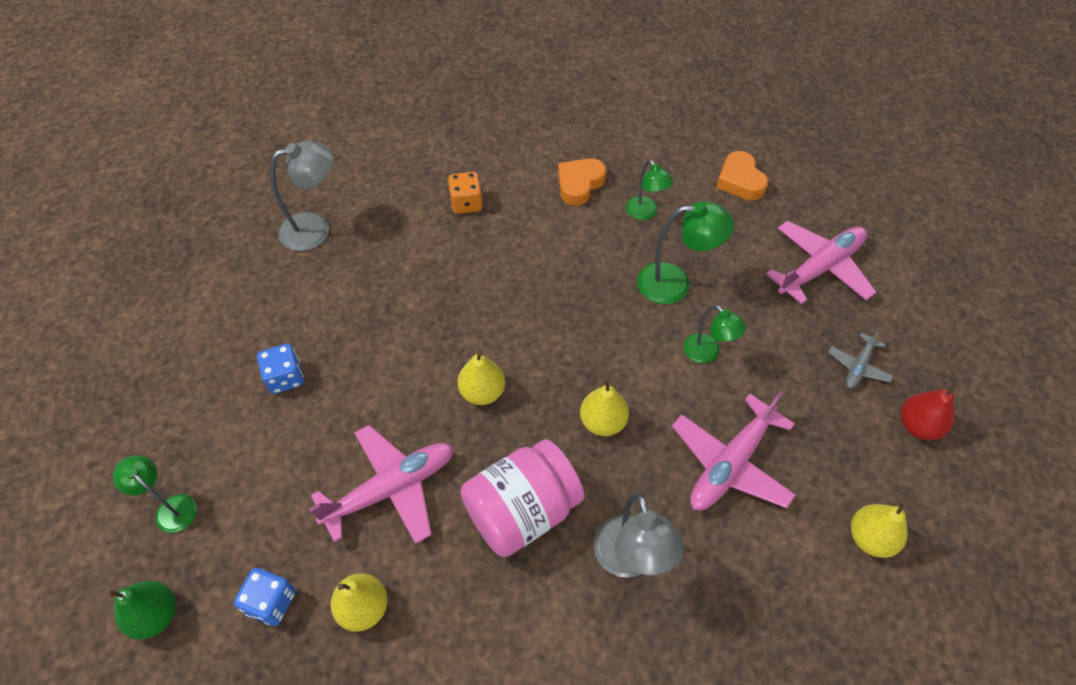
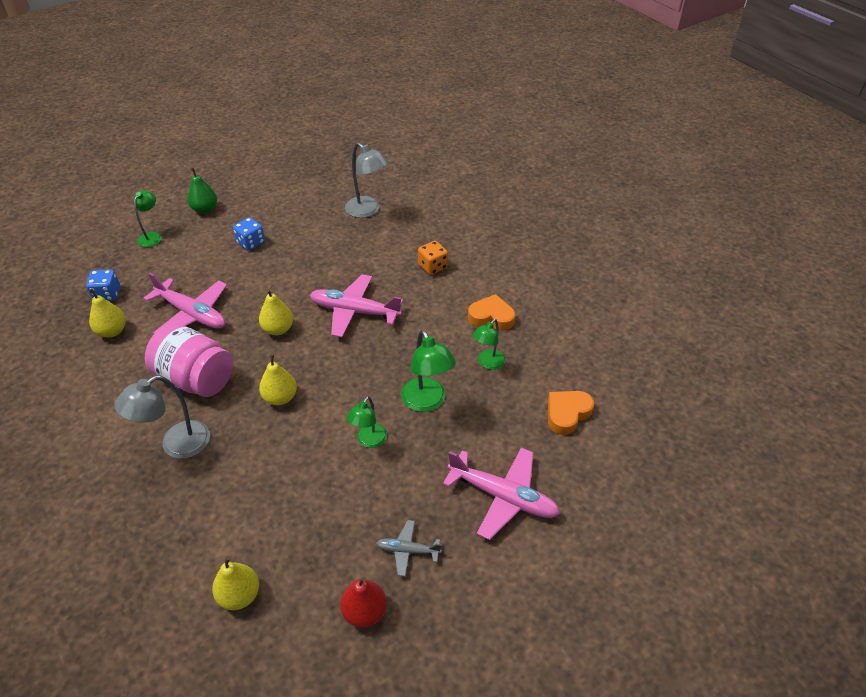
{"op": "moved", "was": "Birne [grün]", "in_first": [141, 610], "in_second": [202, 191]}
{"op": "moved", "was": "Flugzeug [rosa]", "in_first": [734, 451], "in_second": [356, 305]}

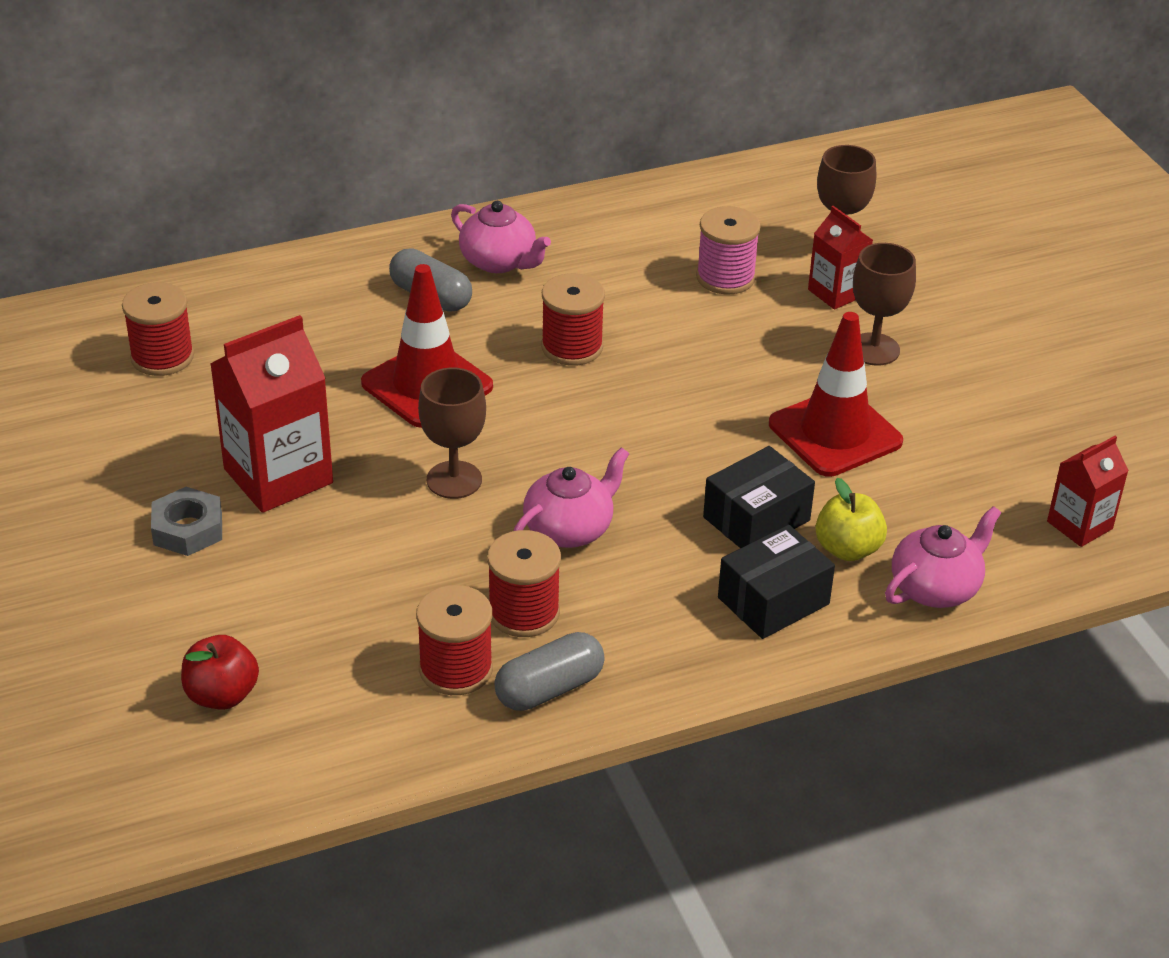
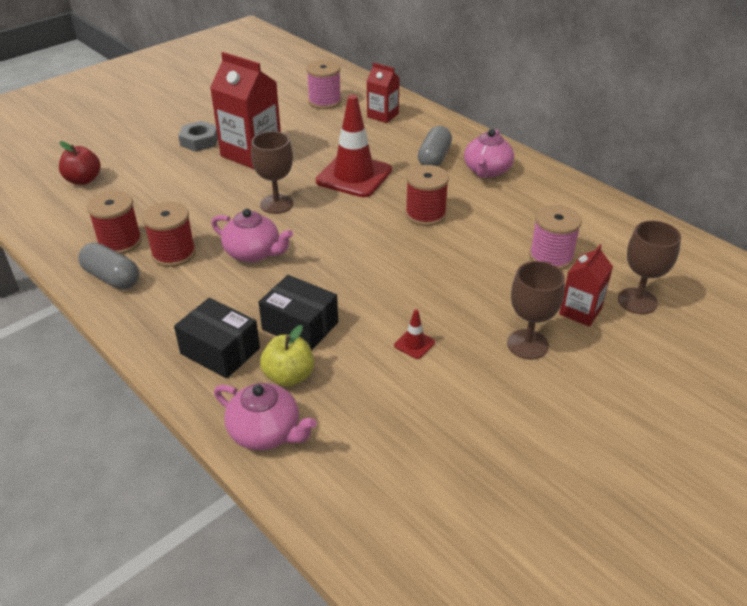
{"op": "recoloured", "was": "Garnrolle [rot]", "now": "Garnrolle [rosa]", "in_first": [158, 329], "in_second": [324, 84]}
{"op": "resized", "was": "Leitkegel [rot]", "in_first": [836, 394], "in_second": [414, 334], "ratio": 0.4}
{"op": "moved", "was": "Getränkekarton [rot]", "in_first": [1088, 491], "in_second": [383, 92]}

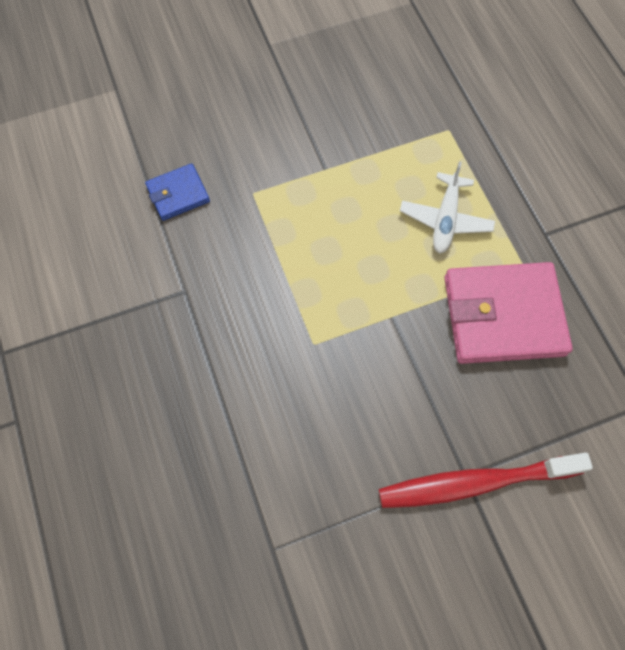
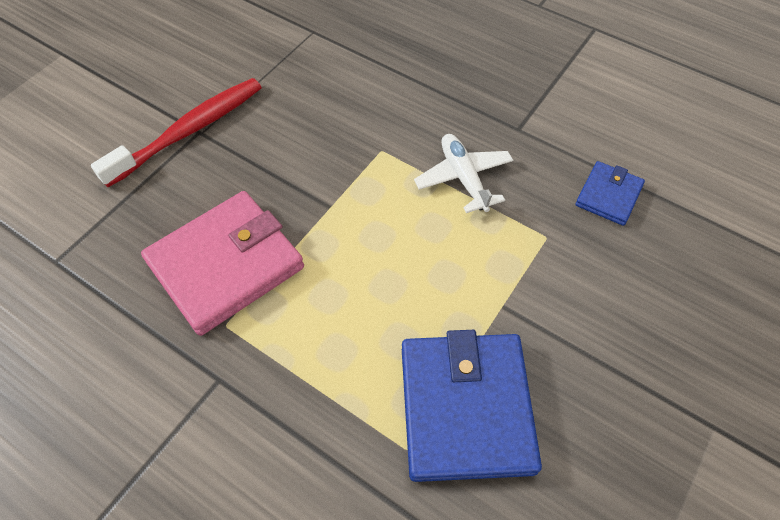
{"op": "moved", "was": "Flugzeug [weiß]", "in_first": [447, 207], "in_second": [463, 173]}
{"op": "added", "now": "Geldbörse [blau]", "in_second": [472, 406]}

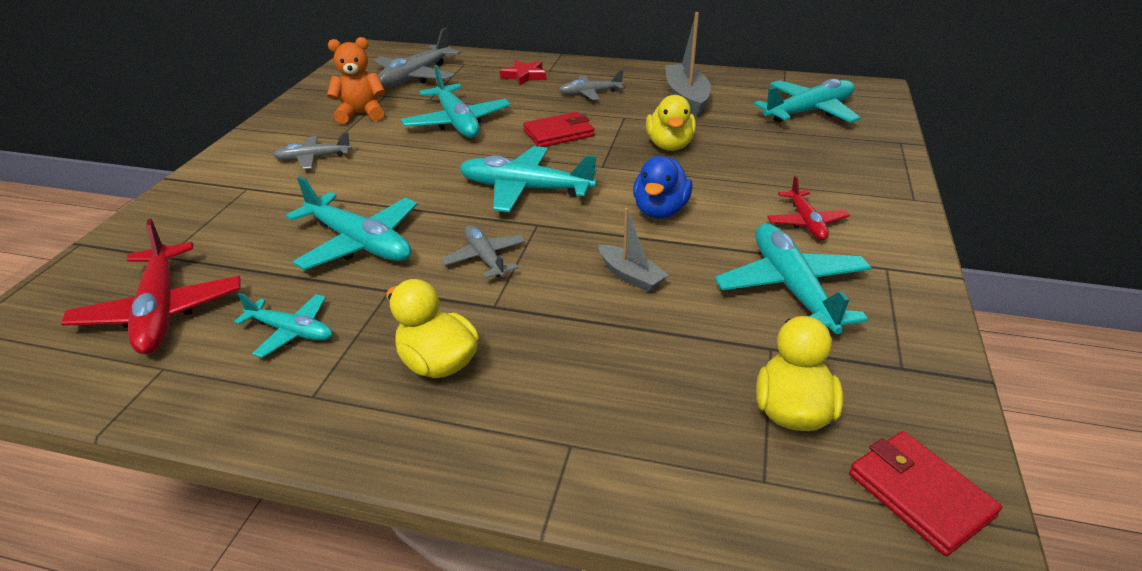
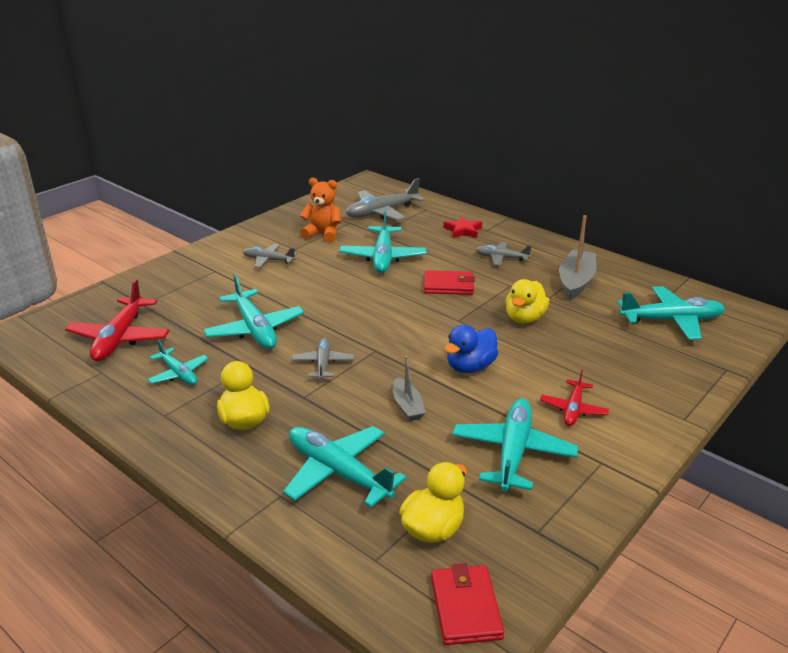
{"op": "moved", "was": "Flugzeug [türkis]", "in_first": [528, 179], "in_second": [344, 466]}

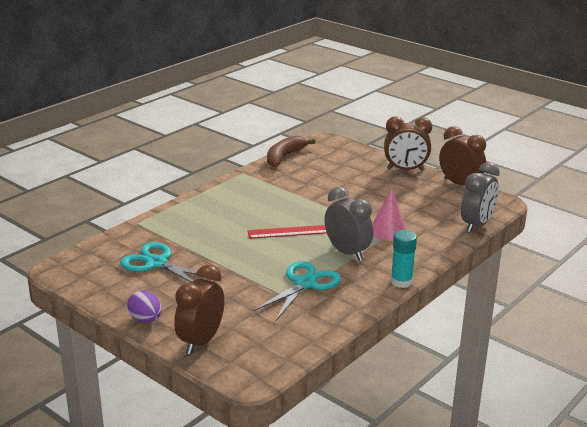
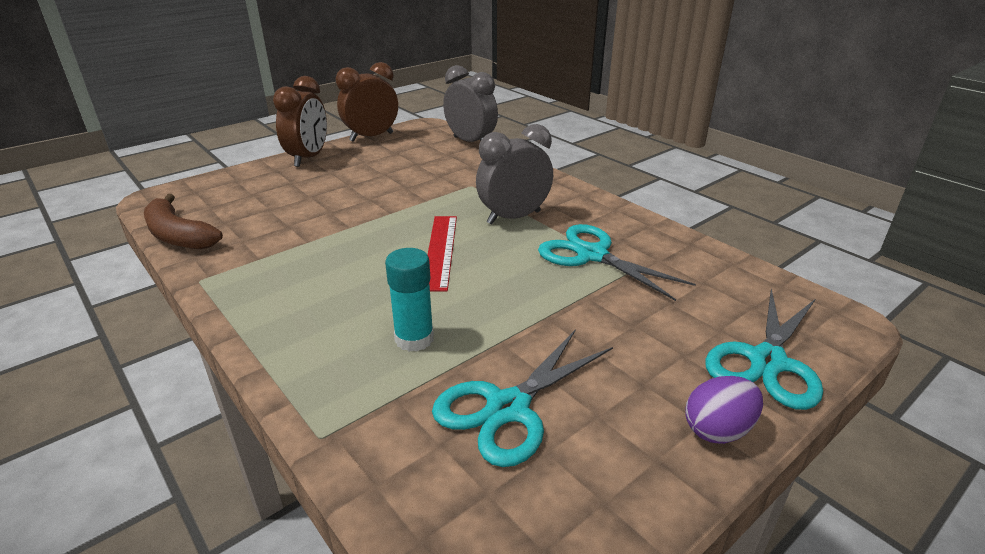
{"op": "replaced", "was": "Wecker [braun]", "now": "Schere [türkis]", "in_first": [199, 310], "in_second": [764, 349]}
{"op": "removed", "was": "Kegel [rosa]", "in_first": [389, 214]}
{"op": "moved", "was": "Klebestift [türkis]", "in_first": [404, 259], "in_second": [409, 300]}

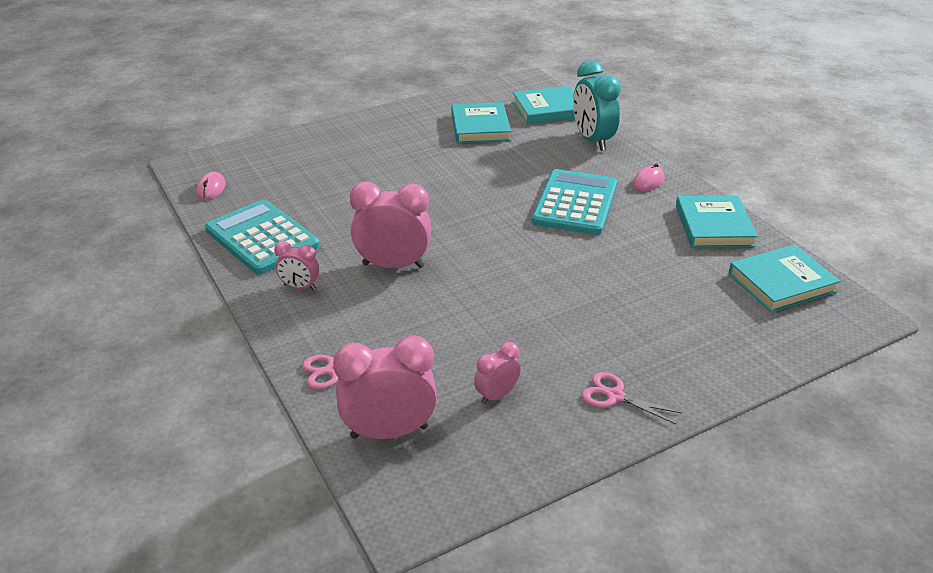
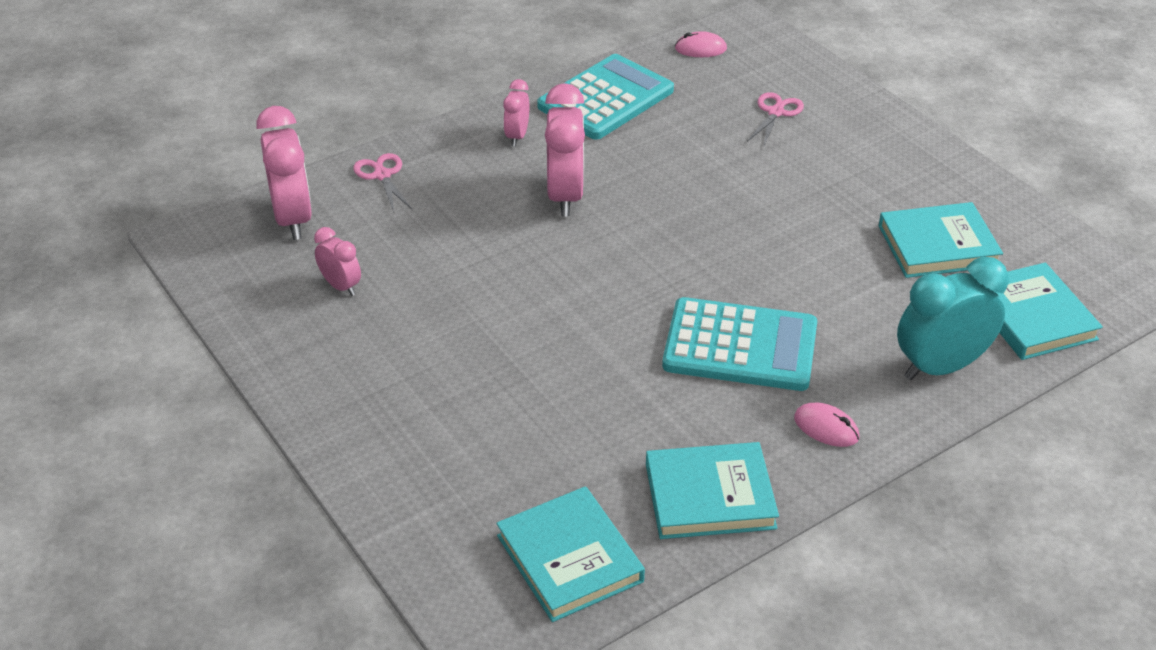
{"op": "moved", "was": "Schere [rosa]", "in_first": [632, 398], "in_second": [775, 118]}

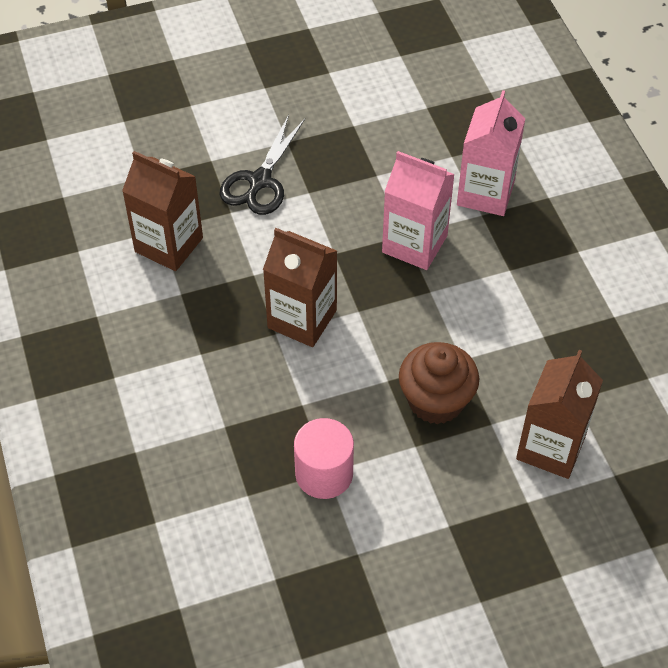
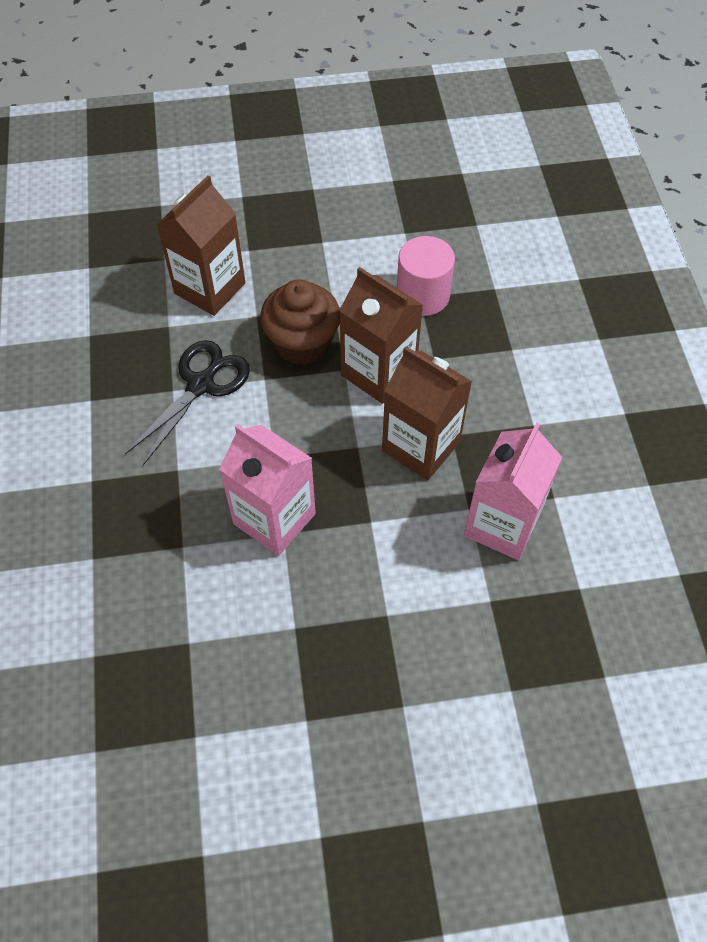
{"op": "moved", "was": "Getränkekarton [braun]", "in_first": [162, 211], "in_second": [381, 335]}
{"op": "moved", "was": "Schere [schwarz]", "in_first": [262, 165], "in_second": [187, 402]}
{"op": "moved", "was": "Getränkekarton [rosa]", "in_first": [491, 153], "in_second": [513, 491]}

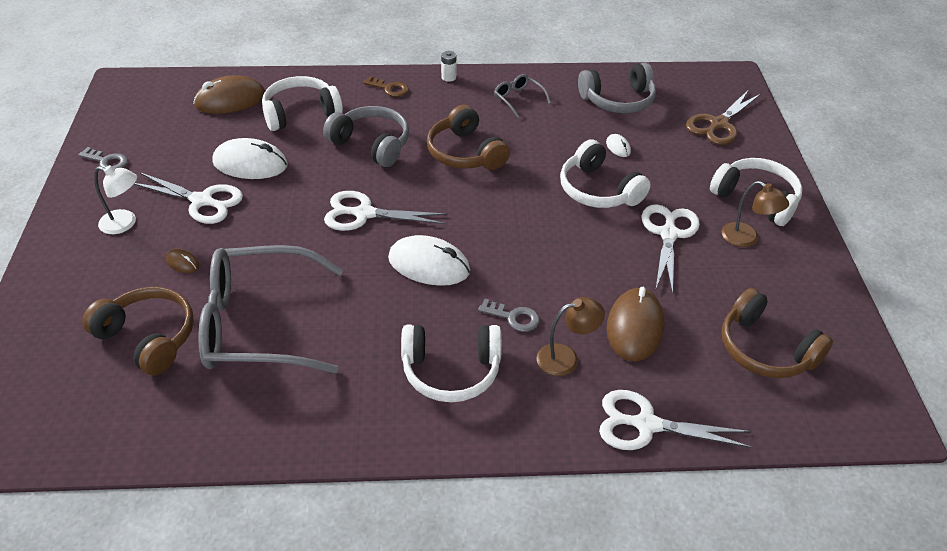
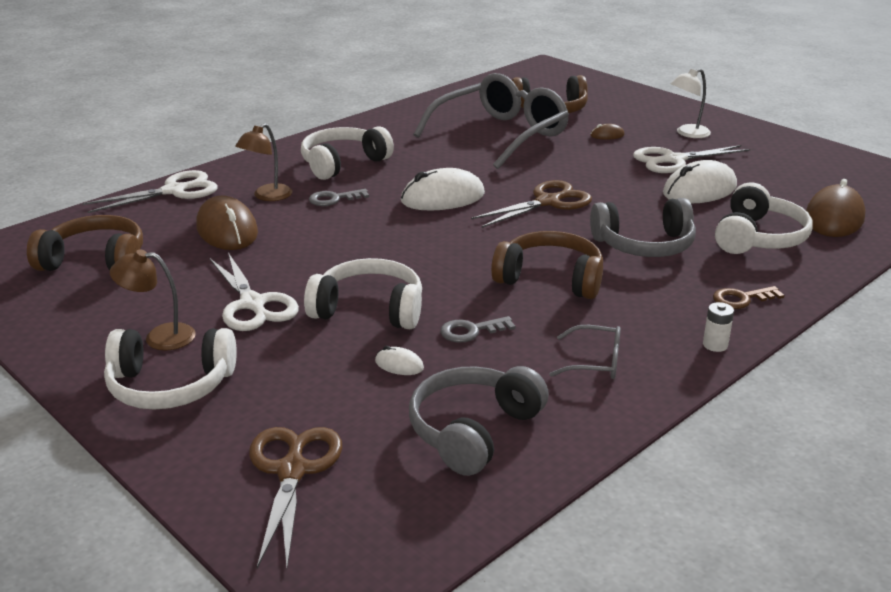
{"op": "moved", "was": "Schlüssel [grau]", "in_first": [103, 158], "in_second": [478, 329]}
{"op": "recoloured", "was": "Schere [weiß]", "now": "Schere [braun]", "in_first": [385, 211], "in_second": [531, 204]}

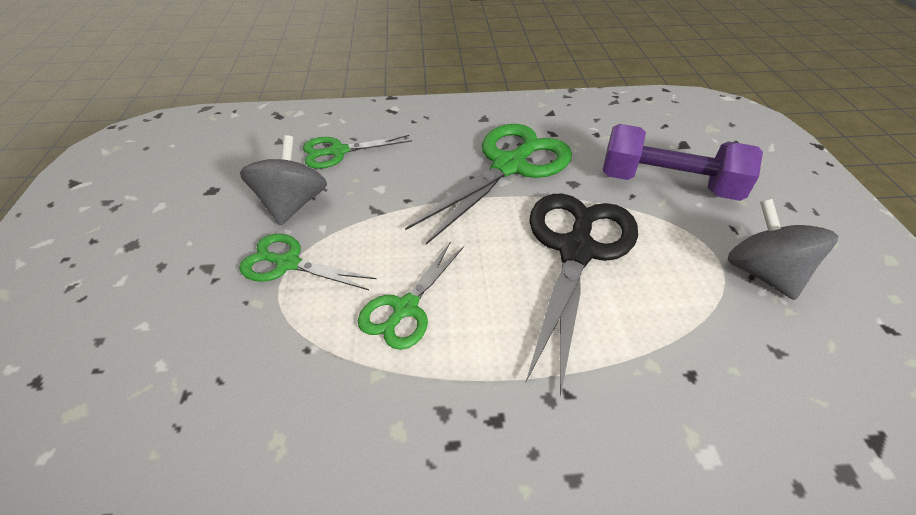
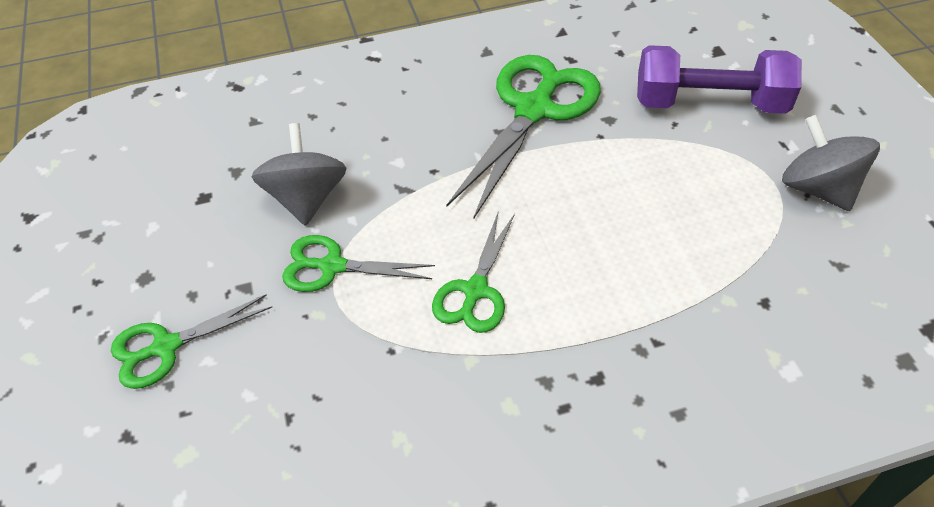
{"op": "moved", "was": "Schere [grün]", "in_first": [357, 152], "in_second": [191, 341]}
{"op": "removed", "was": "Schere [schwarz]", "in_first": [582, 295]}

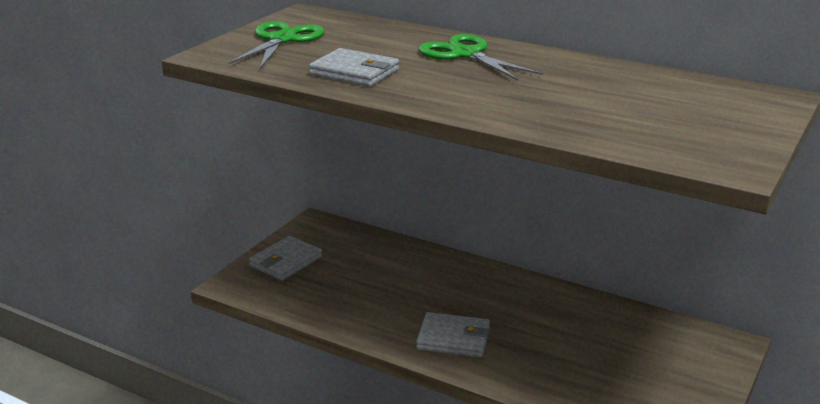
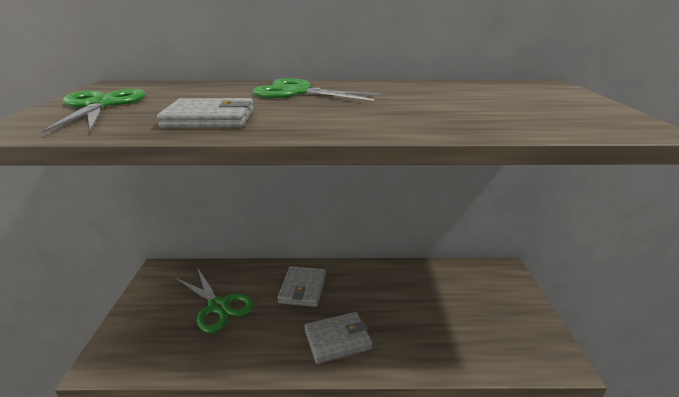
{"op": "moved", "was": "Geldbörse [grau]", "in_first": [285, 258], "in_second": [301, 286]}
{"op": "added", "now": "Schere [grün]", "in_second": [215, 300]}

